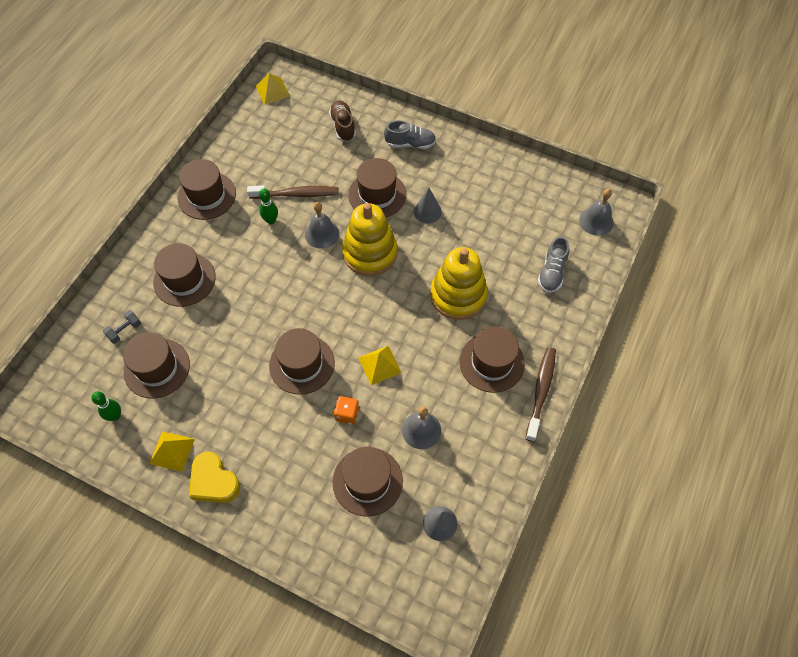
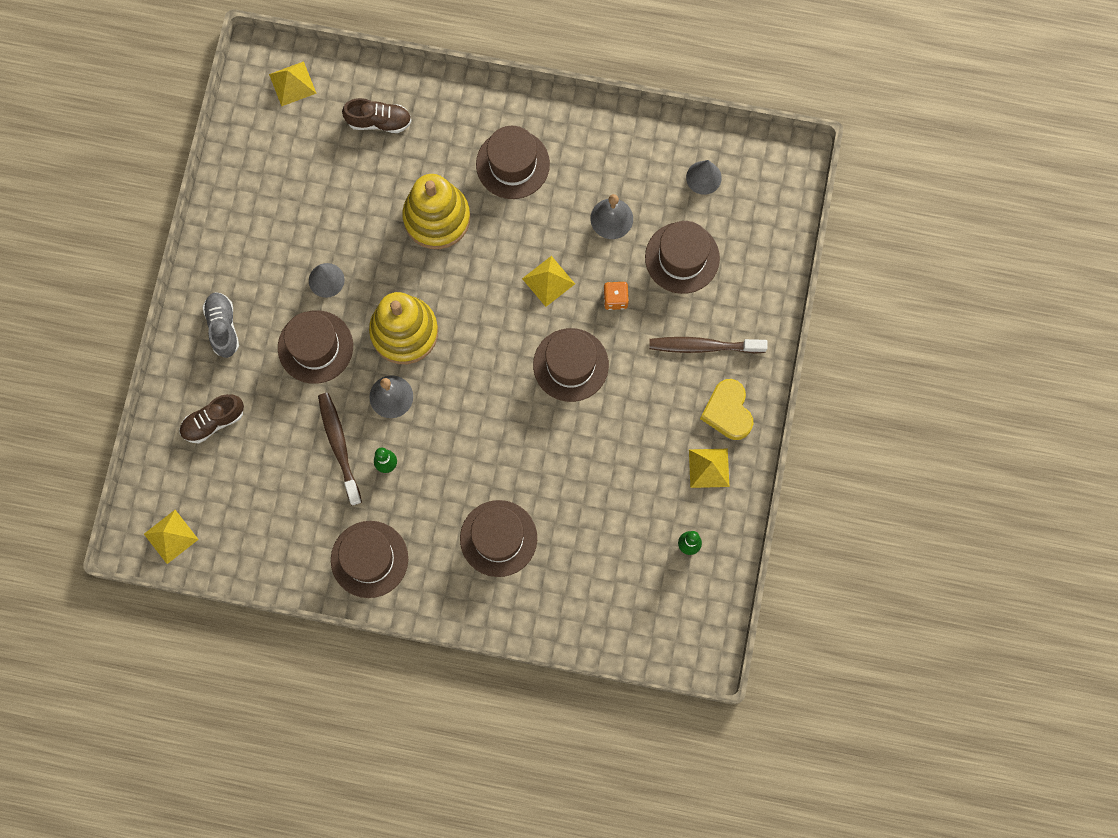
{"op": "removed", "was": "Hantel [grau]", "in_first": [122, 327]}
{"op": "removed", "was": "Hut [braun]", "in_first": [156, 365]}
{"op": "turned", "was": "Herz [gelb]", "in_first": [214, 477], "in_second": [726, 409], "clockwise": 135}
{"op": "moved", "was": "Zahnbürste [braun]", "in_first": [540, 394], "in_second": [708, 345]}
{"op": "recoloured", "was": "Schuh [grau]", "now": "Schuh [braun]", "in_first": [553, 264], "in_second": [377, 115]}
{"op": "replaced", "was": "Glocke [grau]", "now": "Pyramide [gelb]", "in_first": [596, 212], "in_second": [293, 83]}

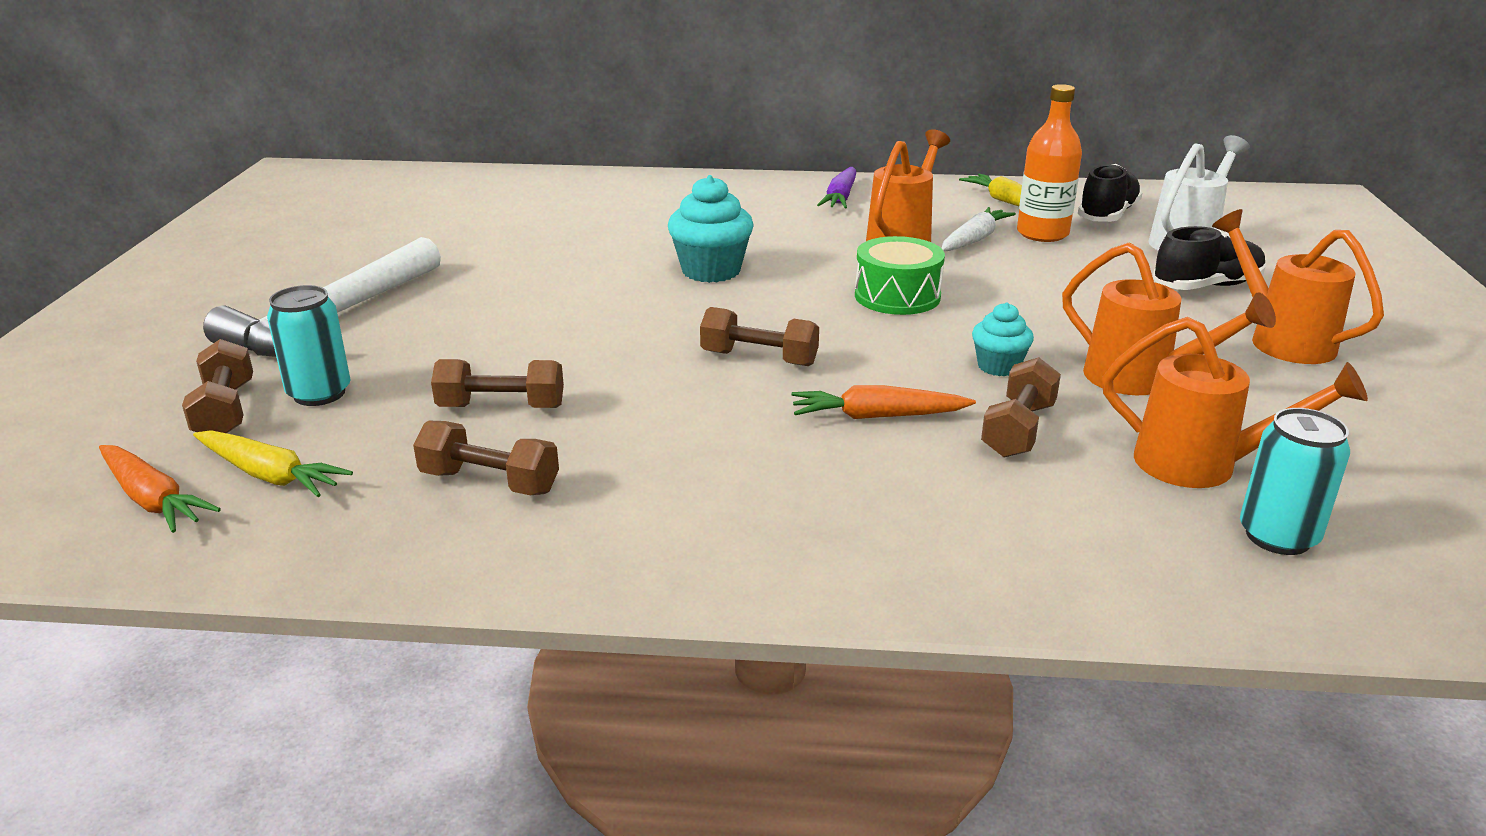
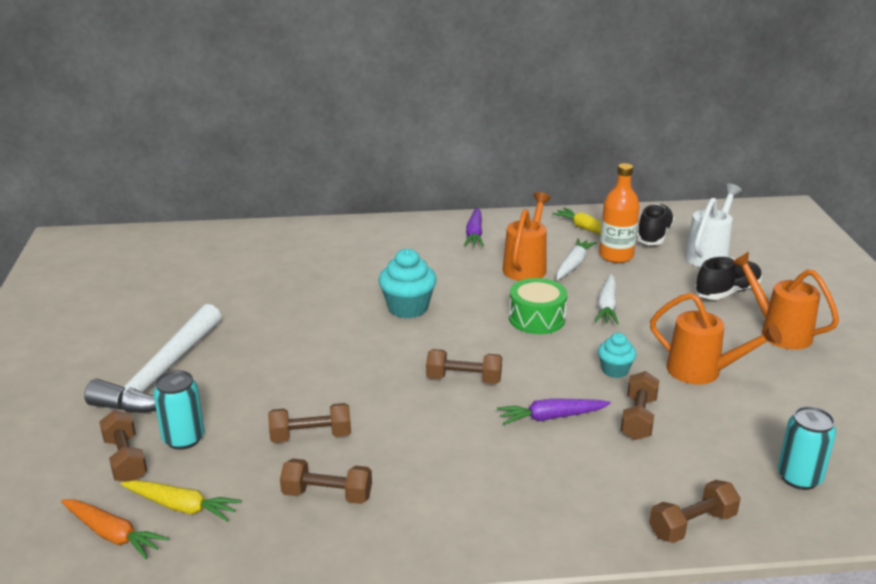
{"op": "recoloured", "was": "Karotte [orange]", "now": "Karotte [lila]", "in_first": [883, 402], "in_second": [554, 411]}
{"op": "removed", "was": "Gießkanne [orange]", "in_first": [1235, 402]}
{"op": "added", "now": "Karotte [weiß]", "in_second": [607, 299]}
{"op": "added", "now": "Hantel [braun]", "in_second": [695, 511]}

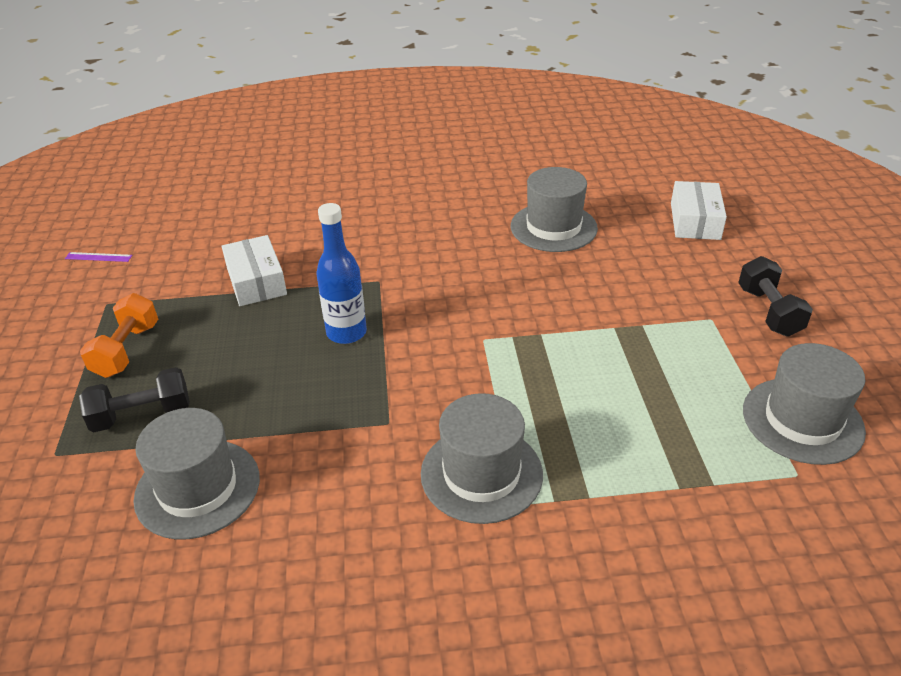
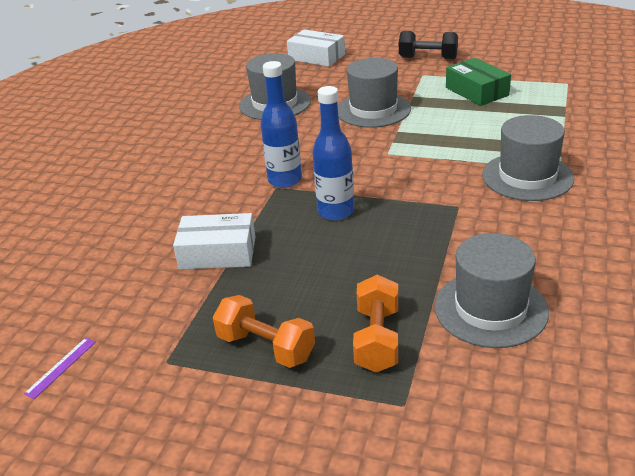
{"op": "recoloured", "was": "Hantel [schwarz]", "now": "Hantel [orange]", "in_first": [134, 399], "in_second": [375, 324]}
{"op": "moved", "was": "Hut [grau]", "in_first": [804, 404], "in_second": [374, 93]}
{"op": "added", "now": "Flasche [blau]", "in_second": [281, 124]}
{"op": "added", "now": "Schachtel [grün]", "in_second": [478, 82]}

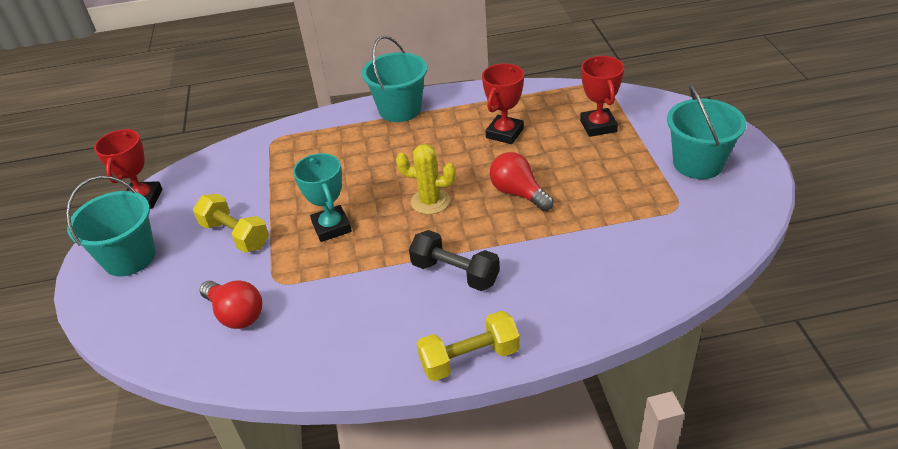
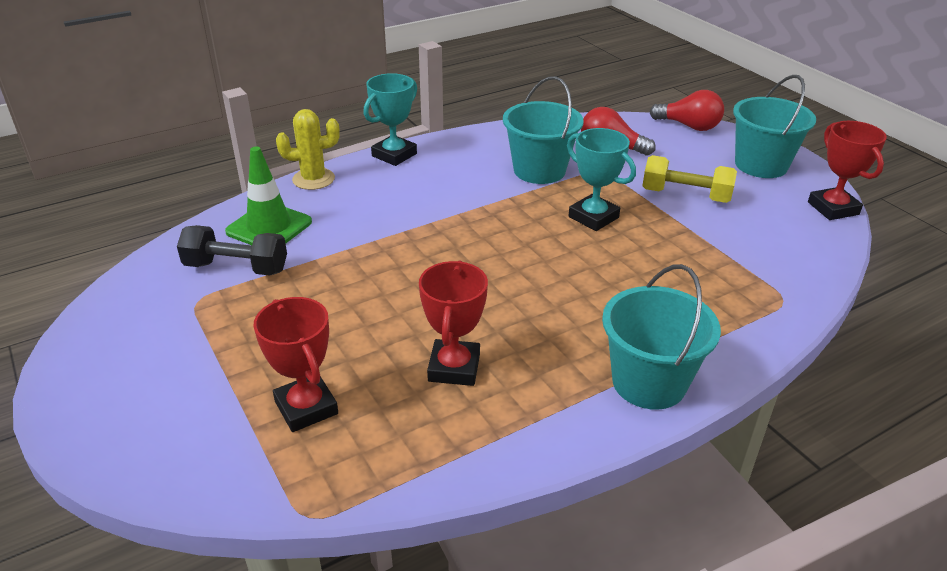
{"op": "moved", "was": "Kaktus [gelb]", "in_first": [426, 179], "in_second": [308, 149]}
{"op": "moved", "was": "Hantel [schwarz]", "in_first": [454, 260], "in_second": [232, 250]}
{"op": "replaced", "was": "Hantel [gelb]", "now": "Pokal [türkis]", "in_first": [468, 346], "in_second": [390, 119]}
{"op": "moved", "was": "Glühbirne [rot]", "in_first": [521, 181], "in_second": [687, 110]}
{"op": "moved", "was": "Eimer [türkis]", "in_first": [706, 131], "in_second": [543, 130]}
{"op": "added", "now": "Leitkegel [grün]", "in_second": [268, 195]}

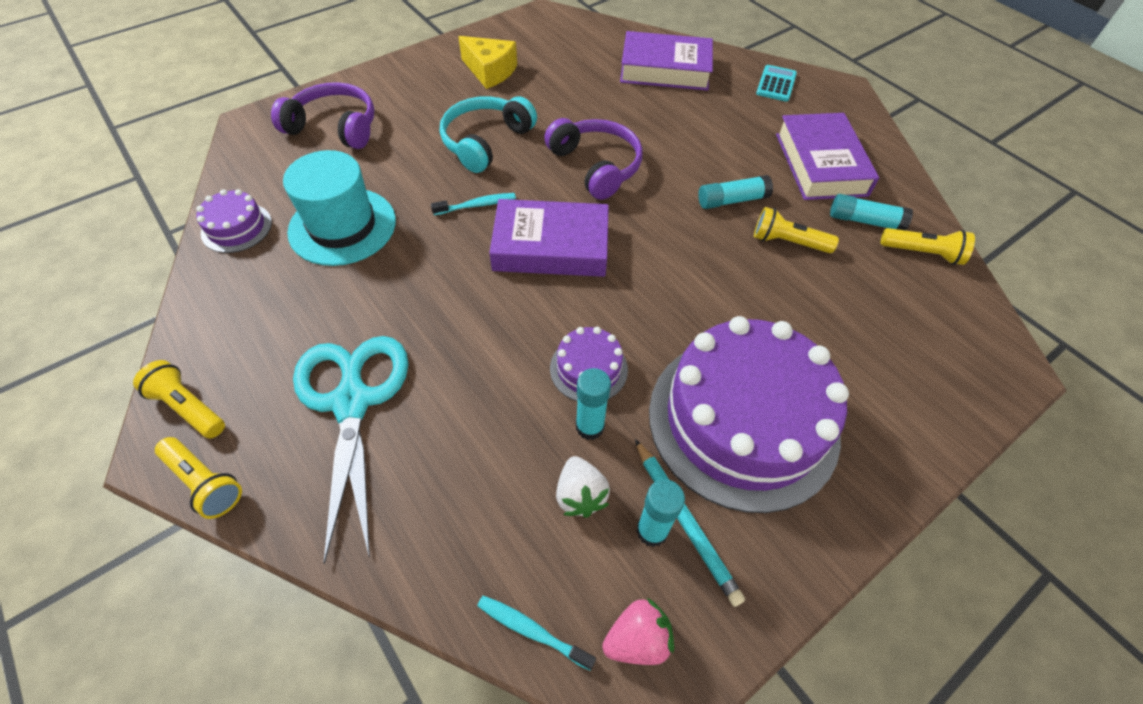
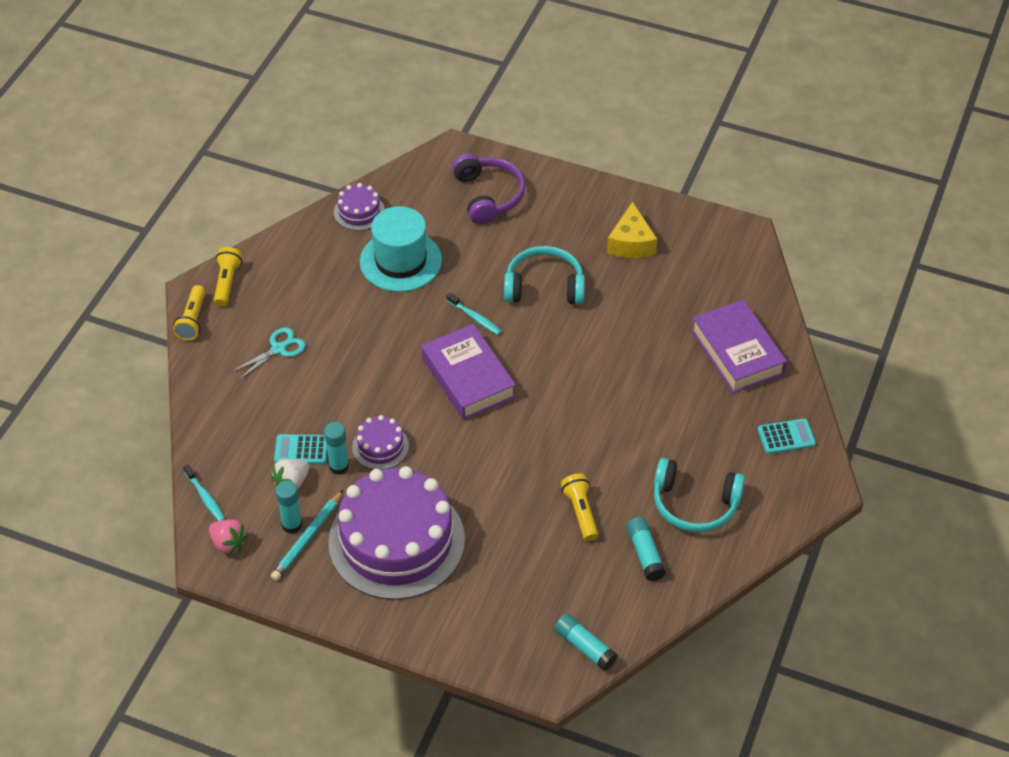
{"op": "resized", "was": "Schere [türkis]", "in_first": [351, 450], "in_second": [268, 354], "ratio": 0.51}
{"op": "turned", "was": "Zahnbürste [türkis]", "in_first": [536, 633], "in_second": [204, 492], "clockwise": 150}
{"op": "removed", "was": "Kopfhörer [lila]", "in_first": [593, 159]}
{"op": "moved", "was": "Klebestift [türkis]", "in_first": [735, 192], "in_second": [586, 642]}
{"op": "replaced", "was": "Buch [lila]", "now": "Kopfhörer [türkis]", "in_first": [827, 156], "in_second": [699, 495]}
{"op": "removed", "was": "Taschenlampe [gelb]", "in_first": [928, 246]}
{"op": "added", "now": "Taschenrechner [türkis]", "in_second": [300, 449]}

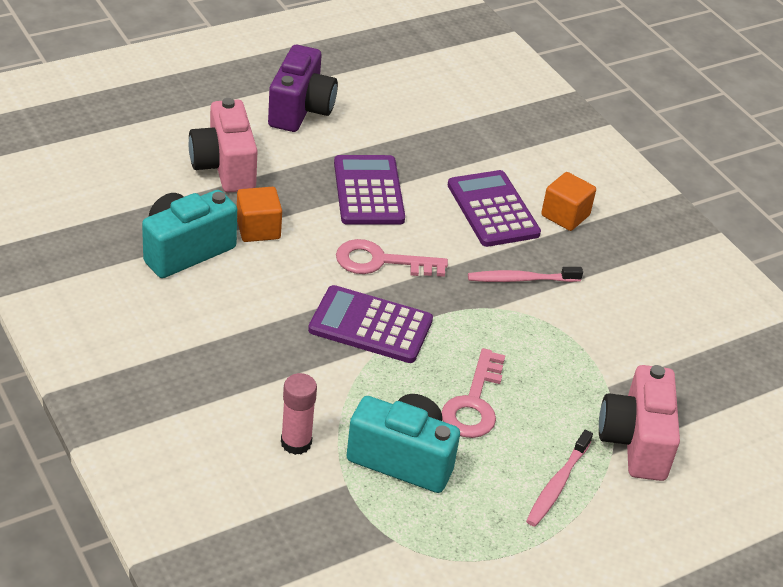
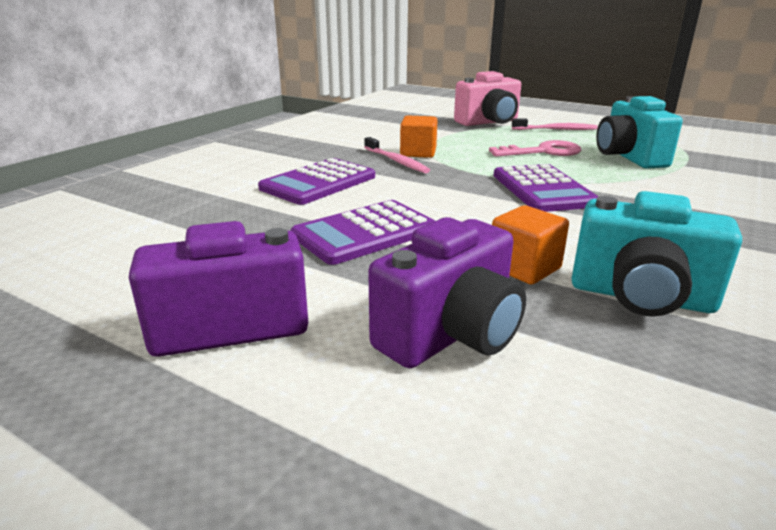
{"op": "recoloured", "was": "Kamera [rosa]", "now": "Kamera [lila]", "in_first": [223, 145], "in_second": [447, 292]}
{"op": "removed", "was": "Klebestift [rosa]", "in_first": [299, 414]}
{"op": "removed", "was": "Schlüssel [rosa]", "in_first": [392, 258]}
{"op": "moved", "was": "Kubus [orange]", "in_first": [568, 201], "in_second": [419, 136]}

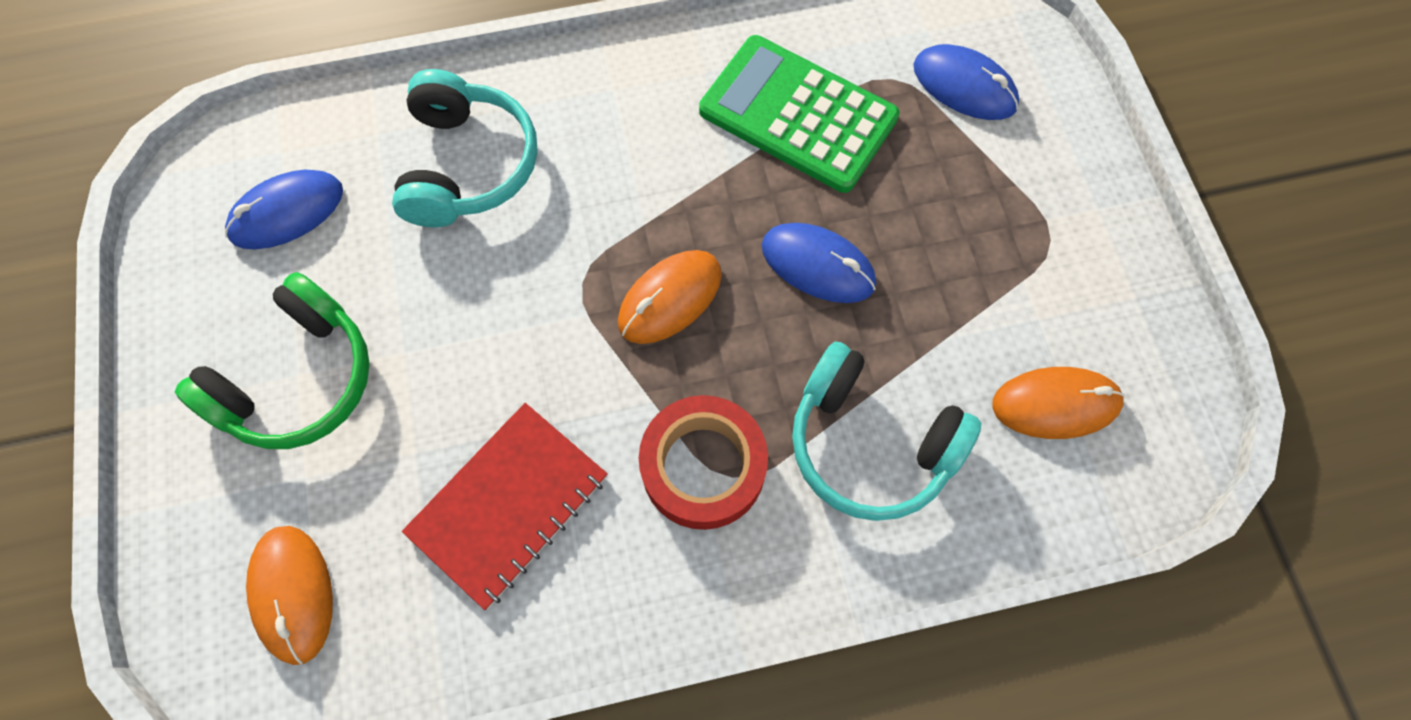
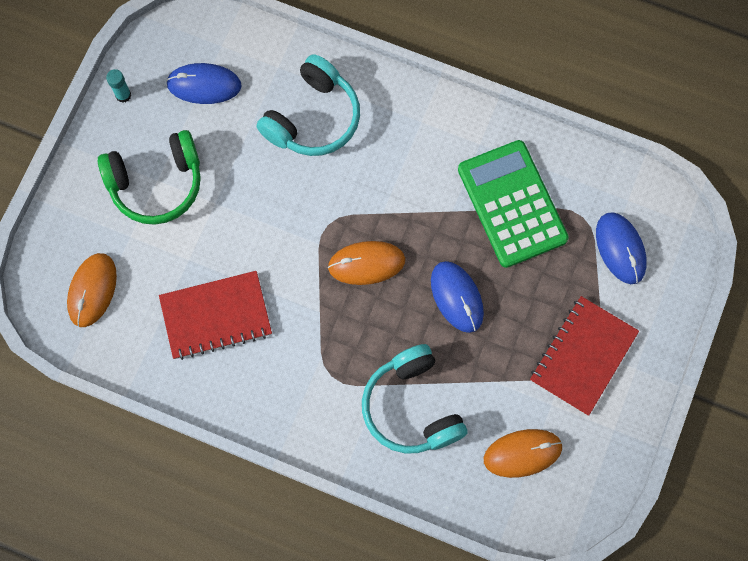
{"op": "removed", "was": "Klebeband [rot]", "in_first": [703, 462]}
{"op": "turned", "was": "Computermaus [orange]", "in_first": [1058, 403], "in_second": [523, 453], "clockwise": -45}
{"op": "added", "now": "Klebestift [türkis]", "in_second": [118, 86]}
{"op": "added", "now": "Notizbuch [rot]", "in_second": [584, 356]}

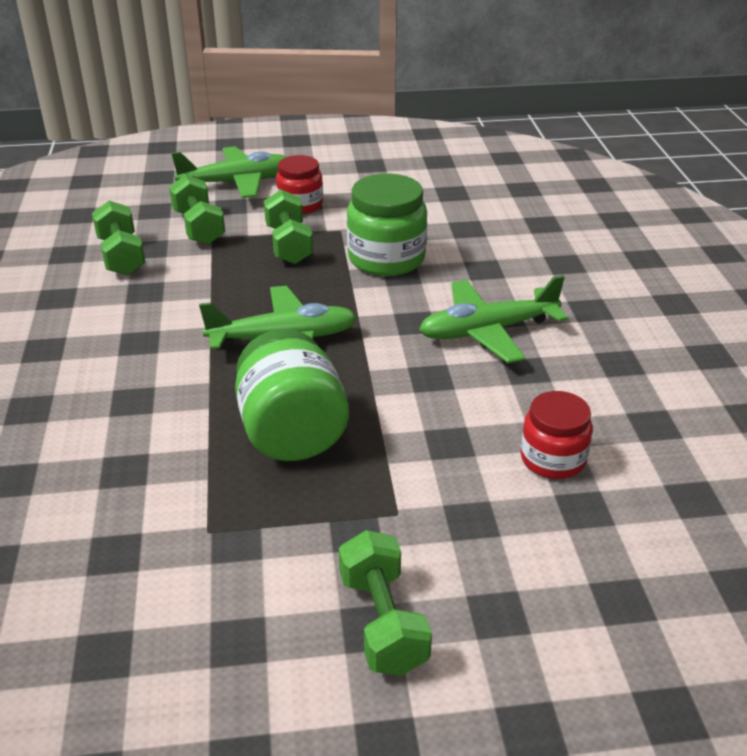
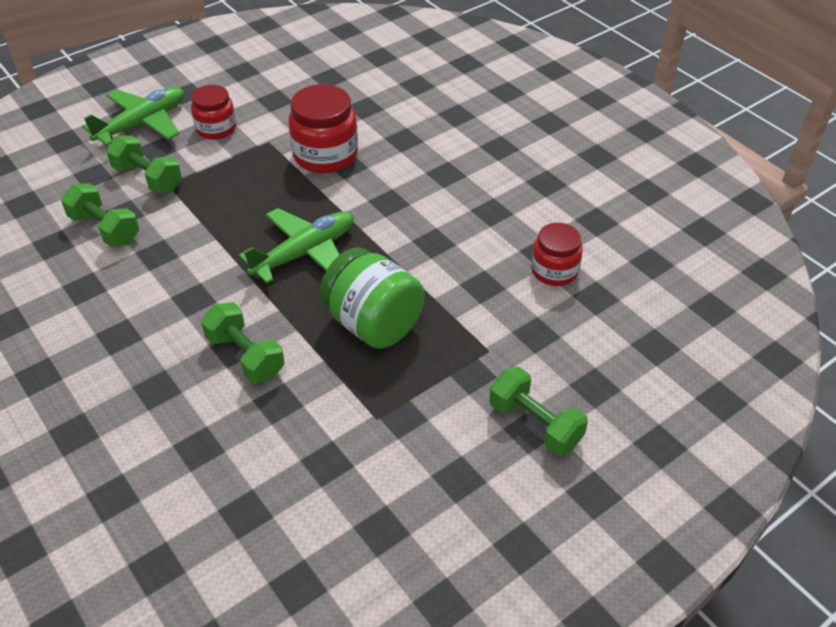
{"op": "moved", "was": "Hantel [grün]", "in_first": [288, 227], "in_second": [243, 342]}
{"op": "recoloured", "was": "Einmachglas [grün]", "now": "Einmachglas [rot]", "in_first": [387, 224], "in_second": [323, 128]}
{"op": "removed", "was": "Flugzeug [grün]", "in_first": [493, 319]}

